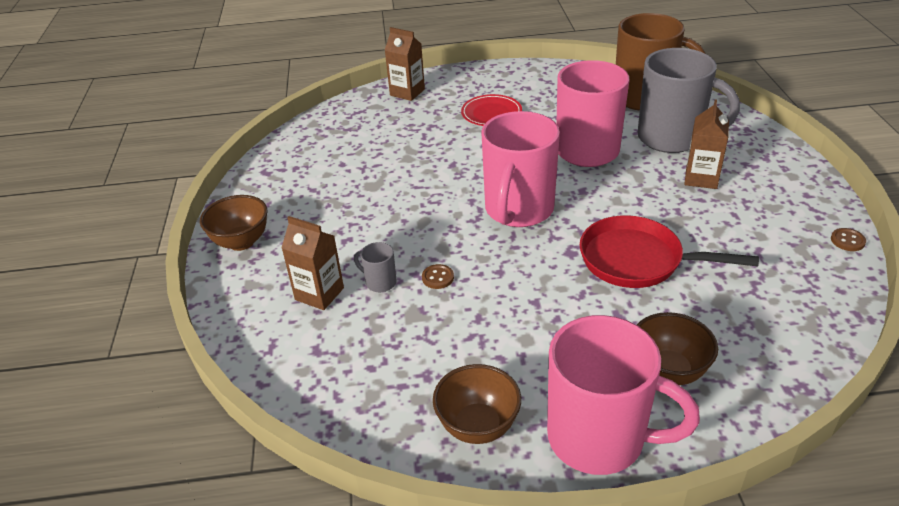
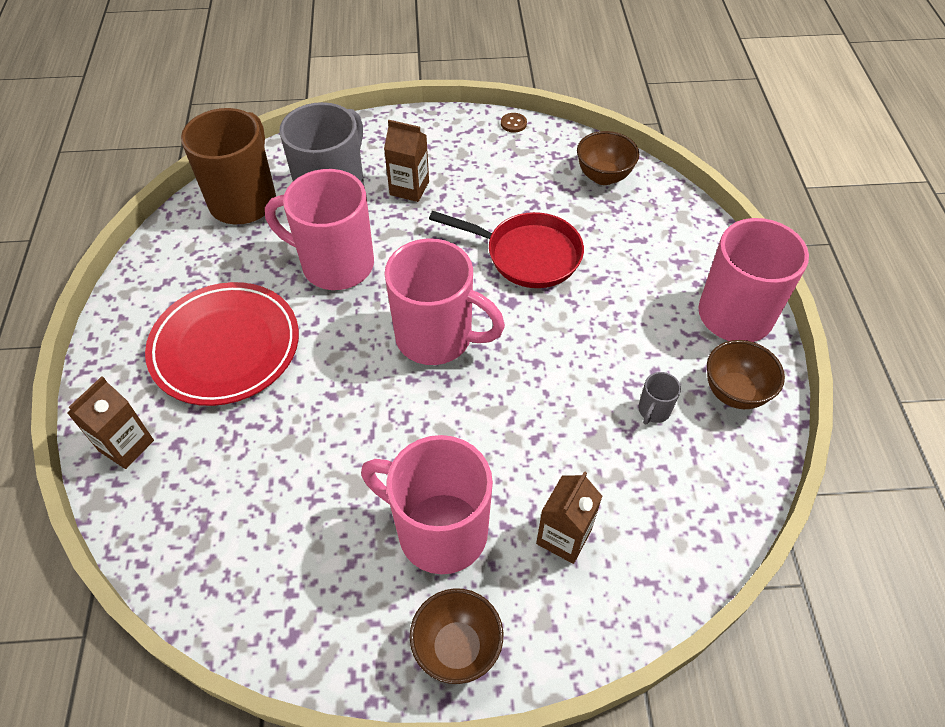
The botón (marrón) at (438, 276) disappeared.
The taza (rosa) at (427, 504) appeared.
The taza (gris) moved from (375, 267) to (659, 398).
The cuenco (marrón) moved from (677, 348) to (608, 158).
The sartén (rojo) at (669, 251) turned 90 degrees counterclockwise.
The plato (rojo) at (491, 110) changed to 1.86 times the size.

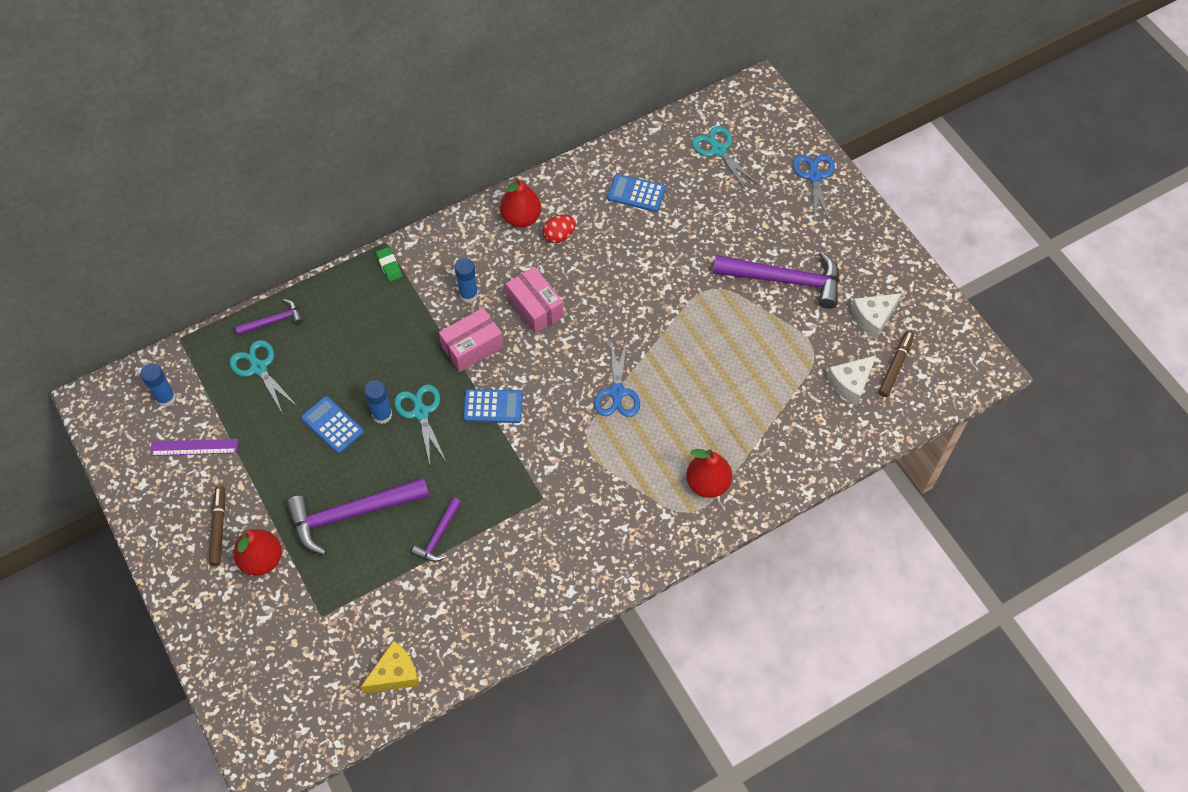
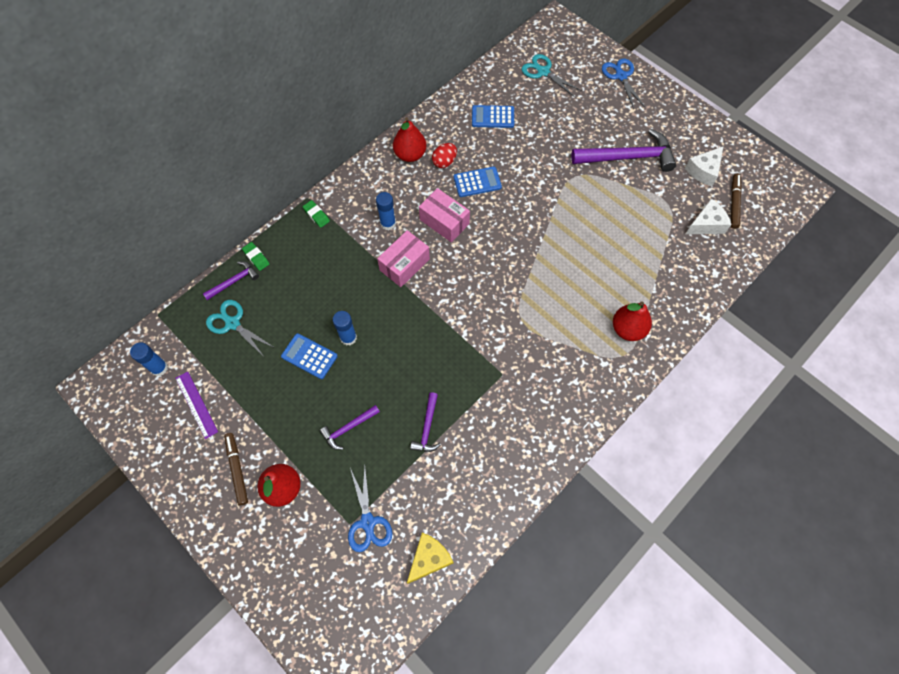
The tijeras (turquesa) at (420, 424) disappeared.
The goma de borrar (verde) at (255, 256) appeared.
The calculadora (azul) moved from (493, 406) to (477, 182).
The tijeras (azul) moved from (617, 378) to (370, 509).
The regla (morado) at (194, 447) turned 75 degrees clockwise.
The queso (blanco) at (851, 380) turned 150 degrees counterclockwise.
The martillo (morado) at (357, 516) changed to 0.51 times the size.

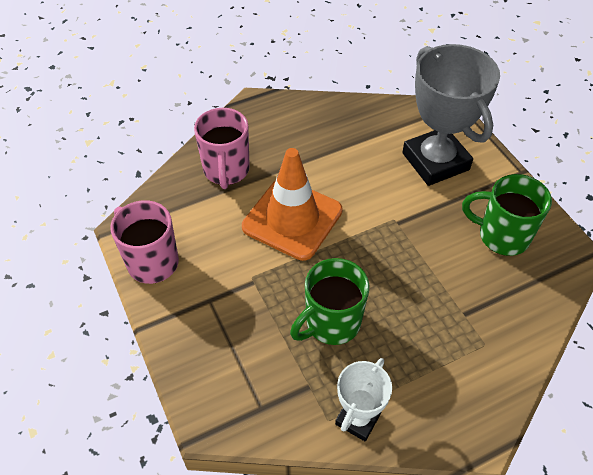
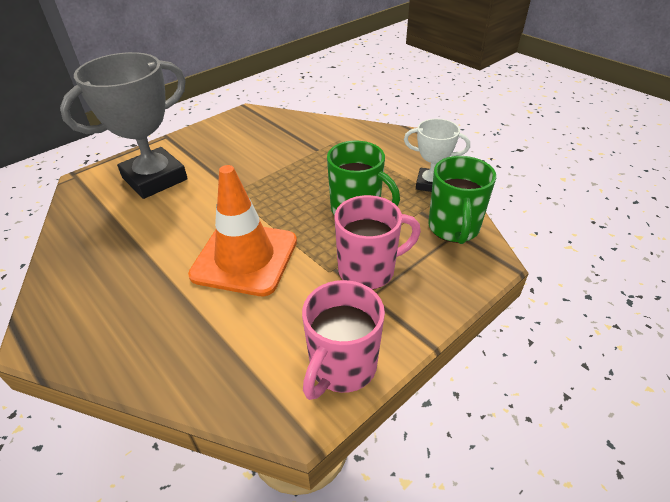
The taza (rosa) moved from (222, 148) to (378, 242).
The taza (verde) moved from (507, 215) to (462, 200).

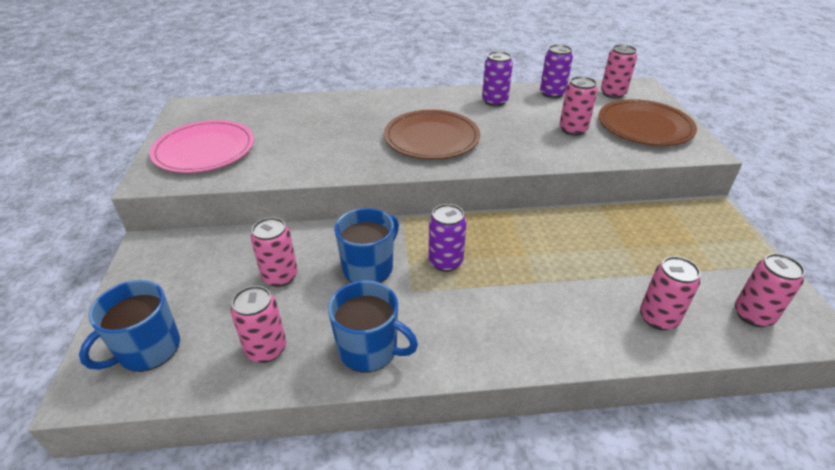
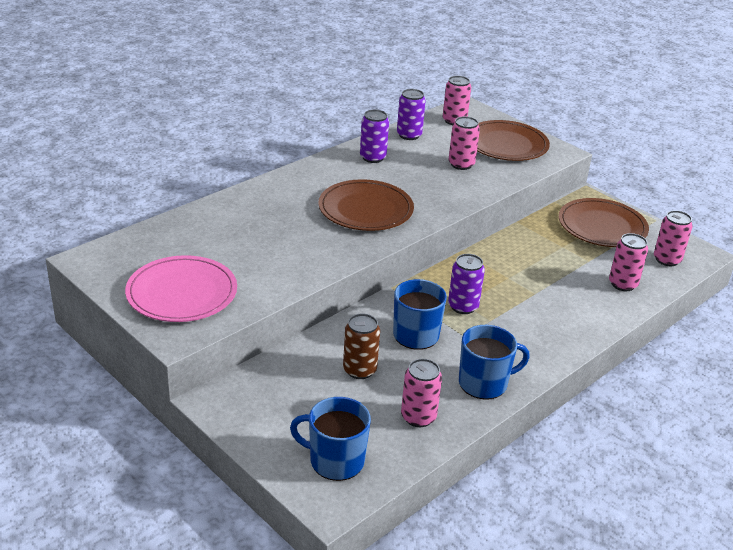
The plato (marrón) at (604, 222) appeared.
The lata (rosa) at (274, 252) became the lata (marrón) at (361, 346).
The taza (azul) at (129, 326) turned 105 degrees clockwise.

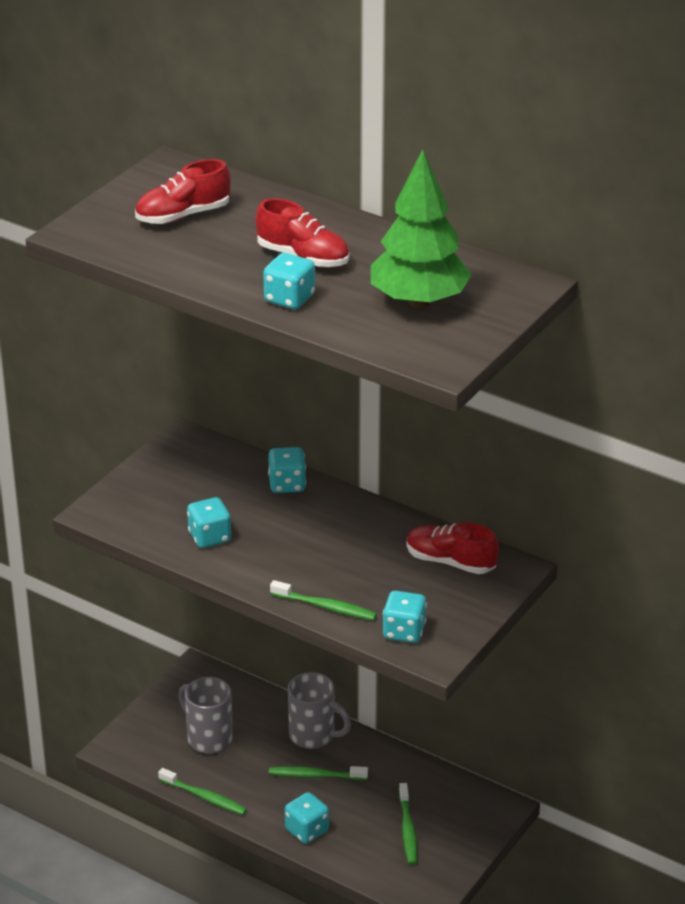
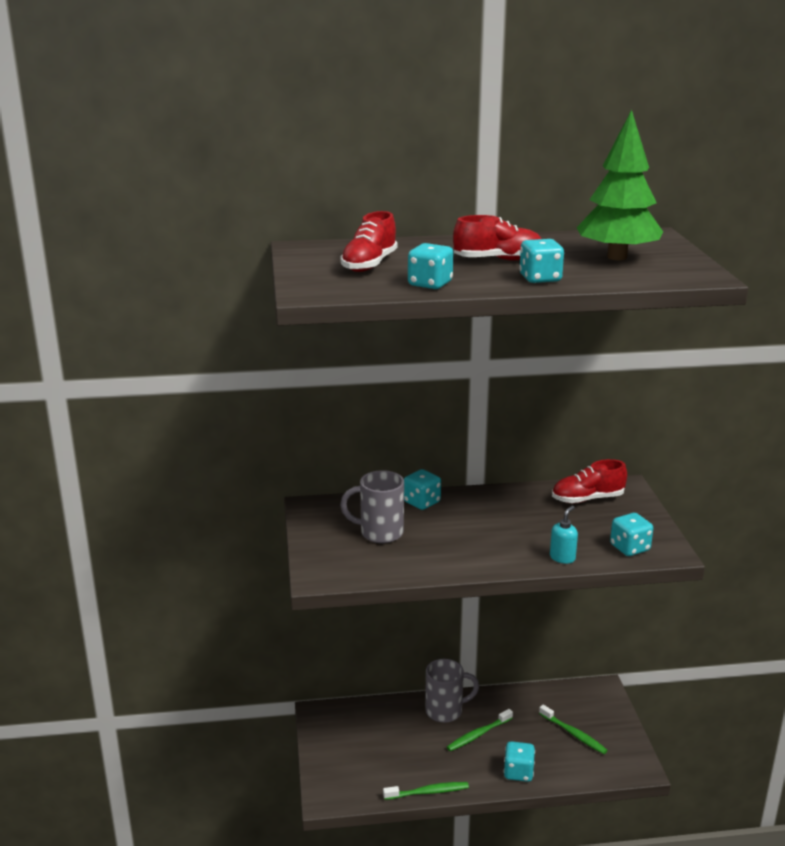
The taza (gris) moved from (205, 715) to (372, 506).
The dado (turquesa) moved from (209, 522) to (430, 266).
The cepillo de dientes (verde) at (323, 600) was replaced by the dispensador de jabón (turquesa) at (564, 535).

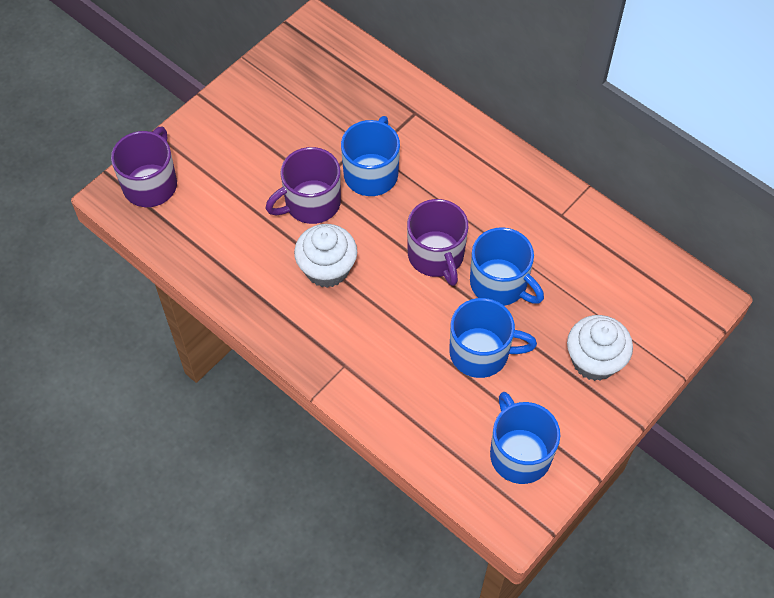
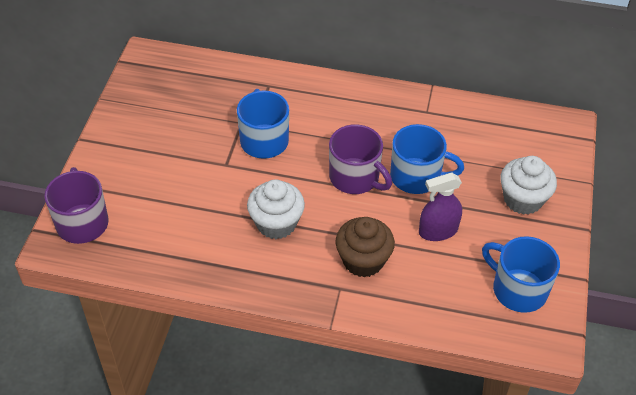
The taza (morado) at (303, 185) disappeared.
The magdalena (marrón) at (365, 247) appeared.
The taza (azul) at (493, 338) was replaced by the pulverizador (morado) at (440, 207).

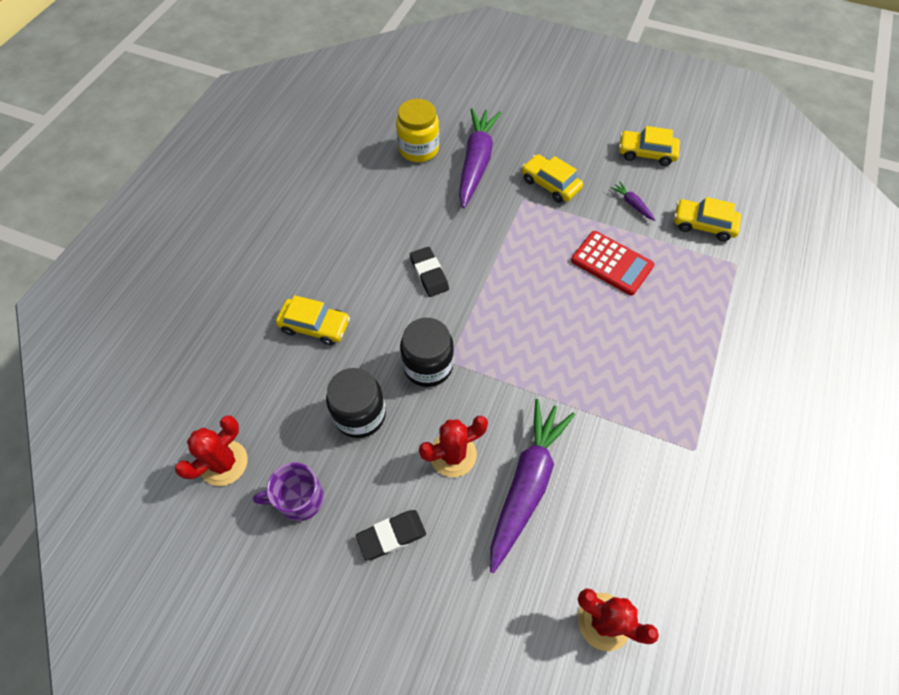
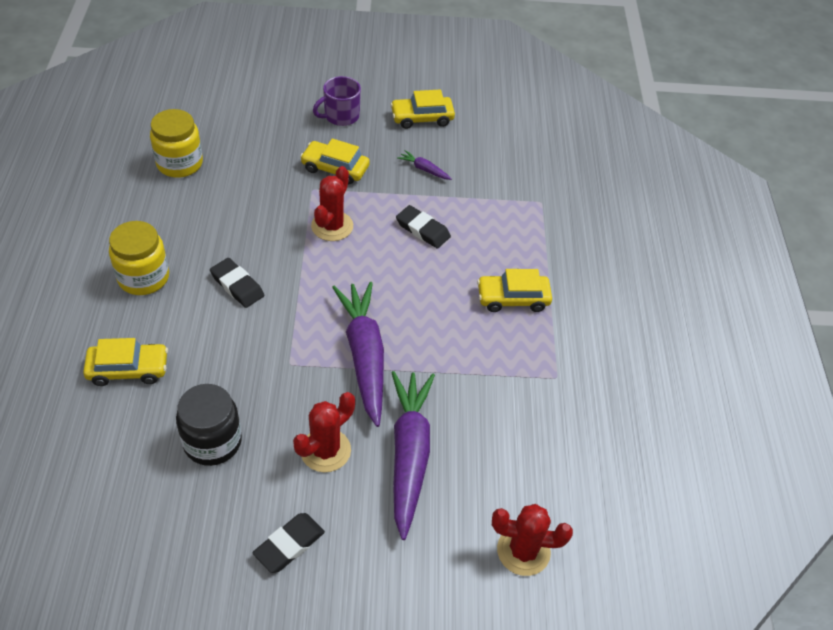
The tarro (negro) at (427, 352) disappeared.
The tarro (amarillo) at (139, 258) appeared.
The cactus (rojo) moved from (211, 450) to (332, 203).
The taza (morado) moved from (288, 491) to (337, 101).
The zanahoria (morado) moved from (480, 158) to (358, 354).
The coche (amarillo) moved from (707, 219) to (514, 290).
The calculadora (rojo) at (613, 263) was replaced by the goma de borrar (negro) at (423, 227).

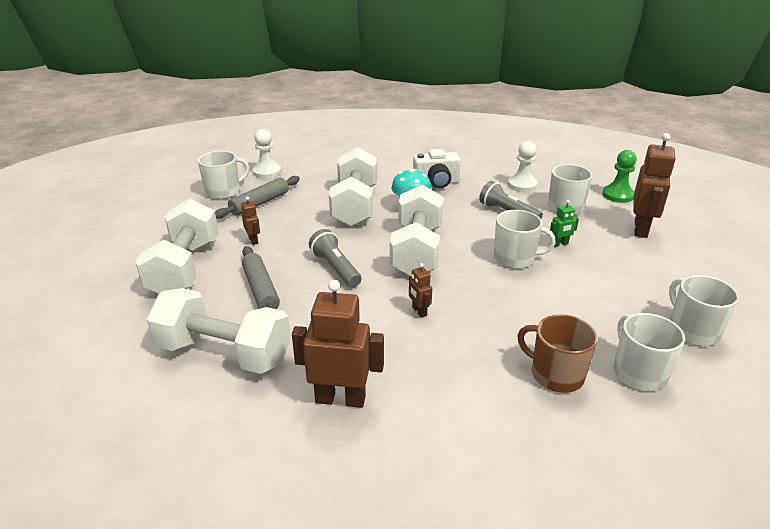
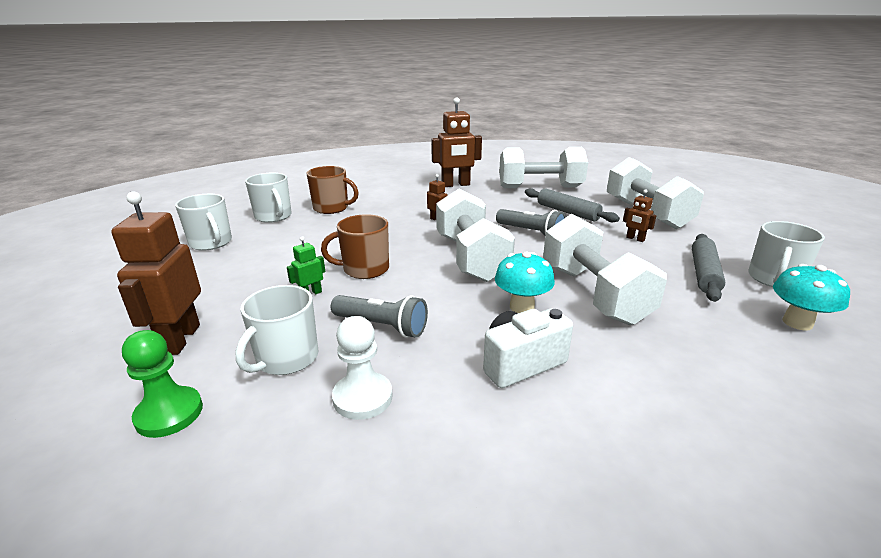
The peón (blanco) at (267, 154) was replaced by the seta (turquesa) at (811, 297).
The taza (blanco) at (525, 239) became the taza (marrón) at (355, 246).

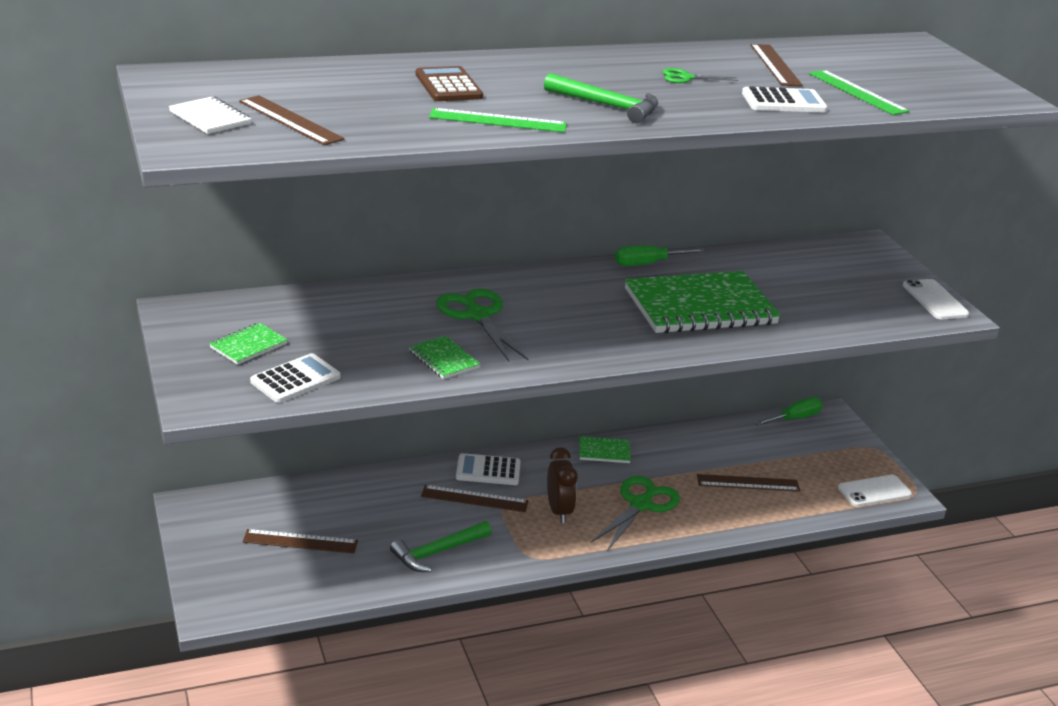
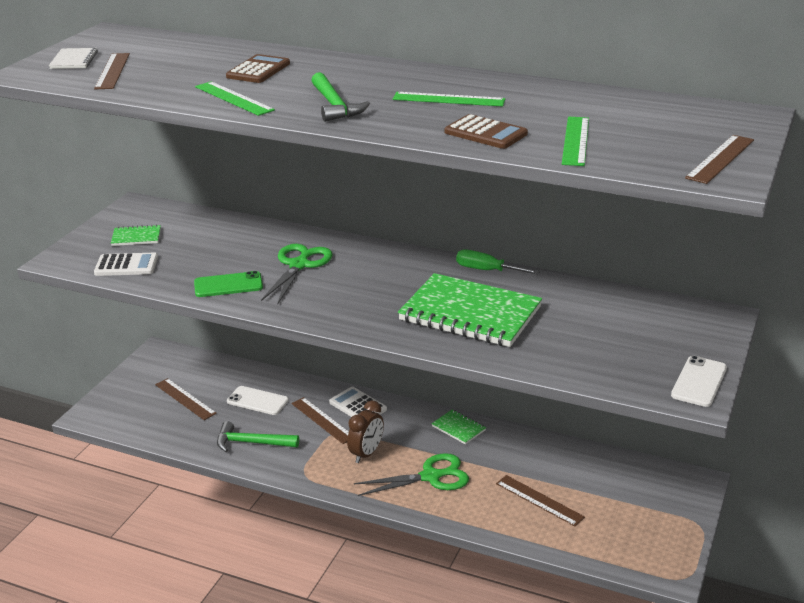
The destornillador (verde) at (789, 411) disappeared.
The regla (marrón) moved from (777, 65) to (719, 159).
The móvil (blanco) moved from (875, 491) to (258, 400).
The cuaderno (verde) at (444, 357) was replaced by the móvil (verde) at (228, 284).
The tijeras (verde) at (700, 75) was replaced by the regla (verde) at (449, 99).
The calculadora (blanco) at (785, 99) became the calculadora (marrón) at (486, 131).

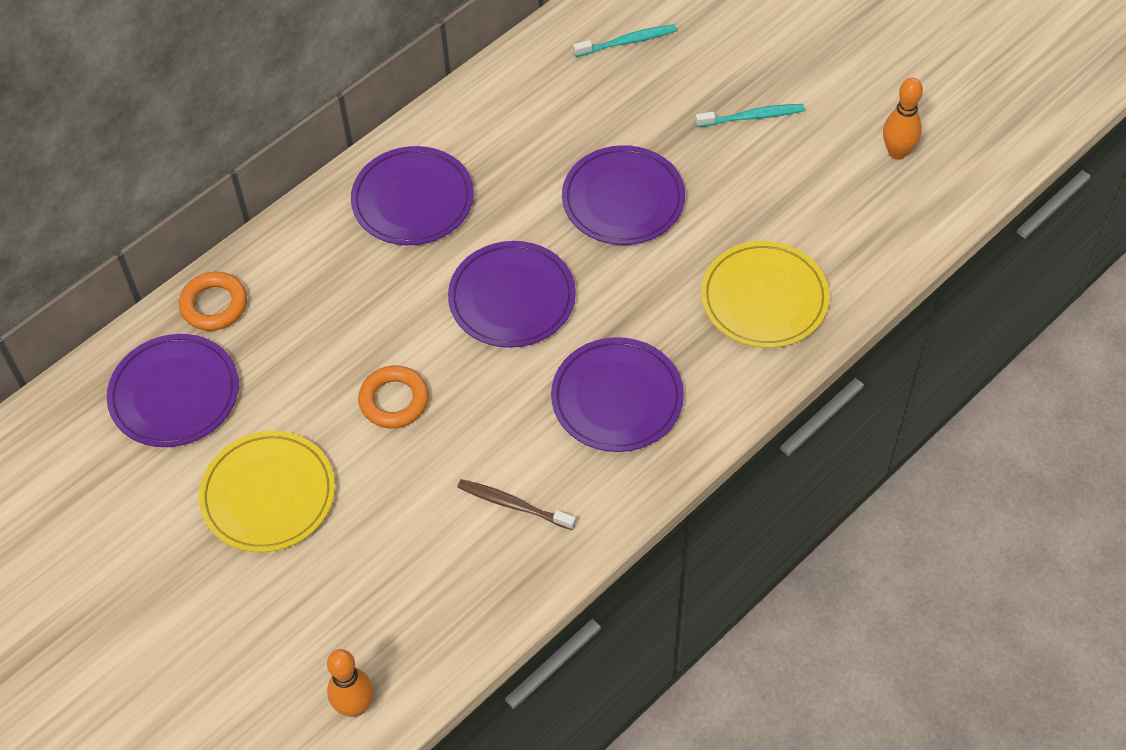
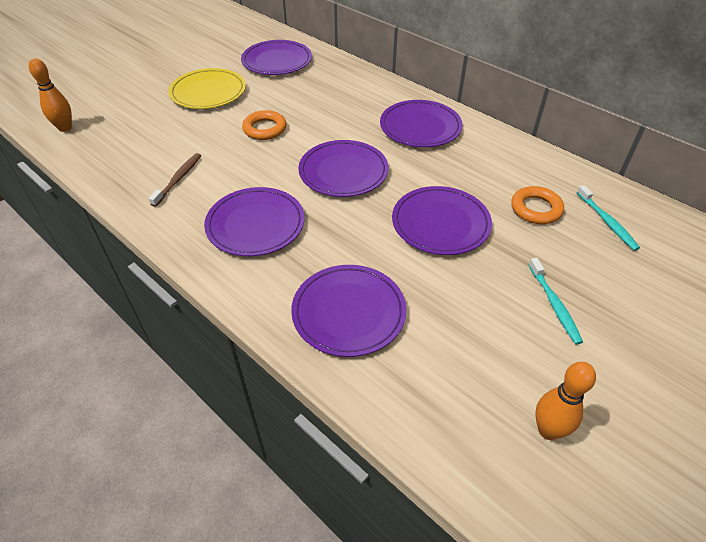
The anillo (naranja) moved from (213, 301) to (537, 205).
The plato (amarillo) at (765, 294) became the plato (morado) at (349, 311).

